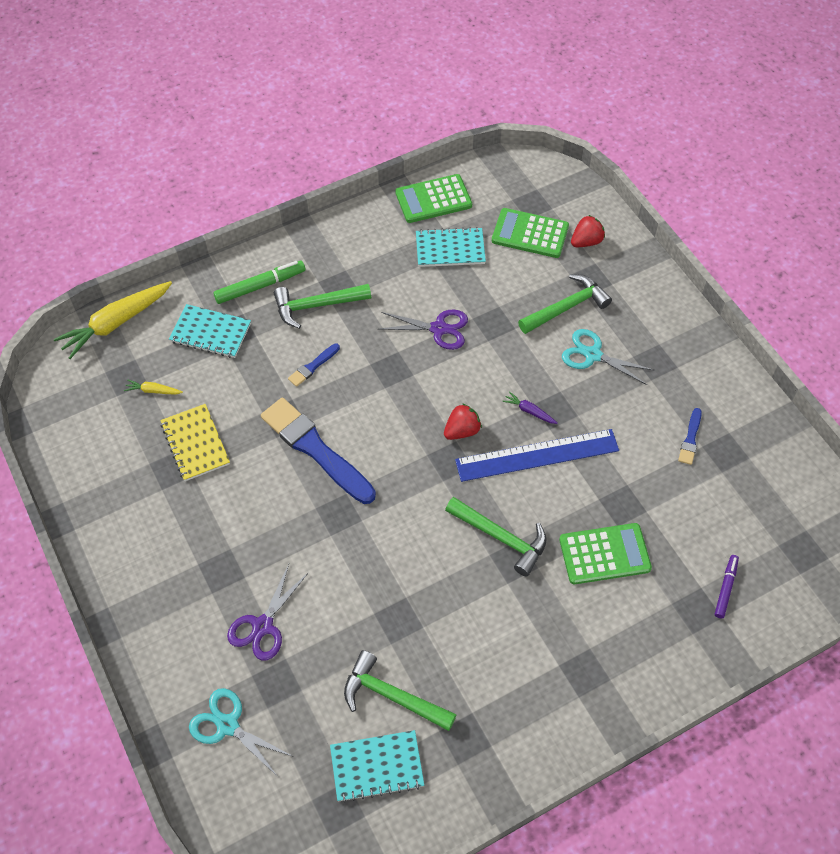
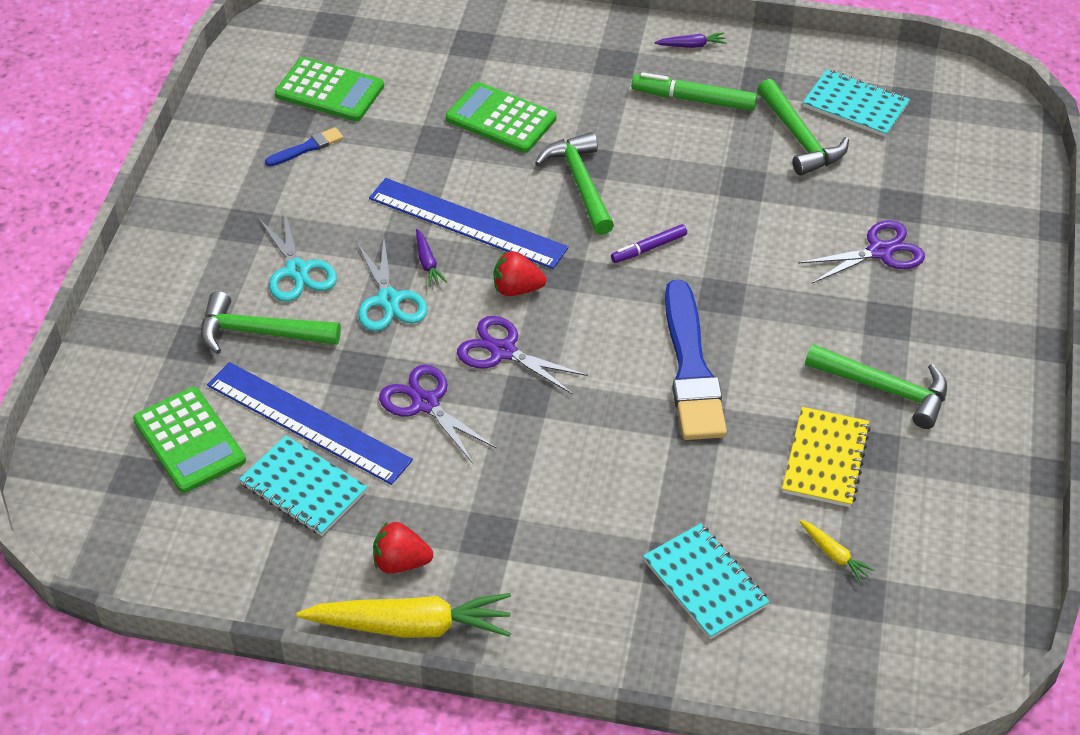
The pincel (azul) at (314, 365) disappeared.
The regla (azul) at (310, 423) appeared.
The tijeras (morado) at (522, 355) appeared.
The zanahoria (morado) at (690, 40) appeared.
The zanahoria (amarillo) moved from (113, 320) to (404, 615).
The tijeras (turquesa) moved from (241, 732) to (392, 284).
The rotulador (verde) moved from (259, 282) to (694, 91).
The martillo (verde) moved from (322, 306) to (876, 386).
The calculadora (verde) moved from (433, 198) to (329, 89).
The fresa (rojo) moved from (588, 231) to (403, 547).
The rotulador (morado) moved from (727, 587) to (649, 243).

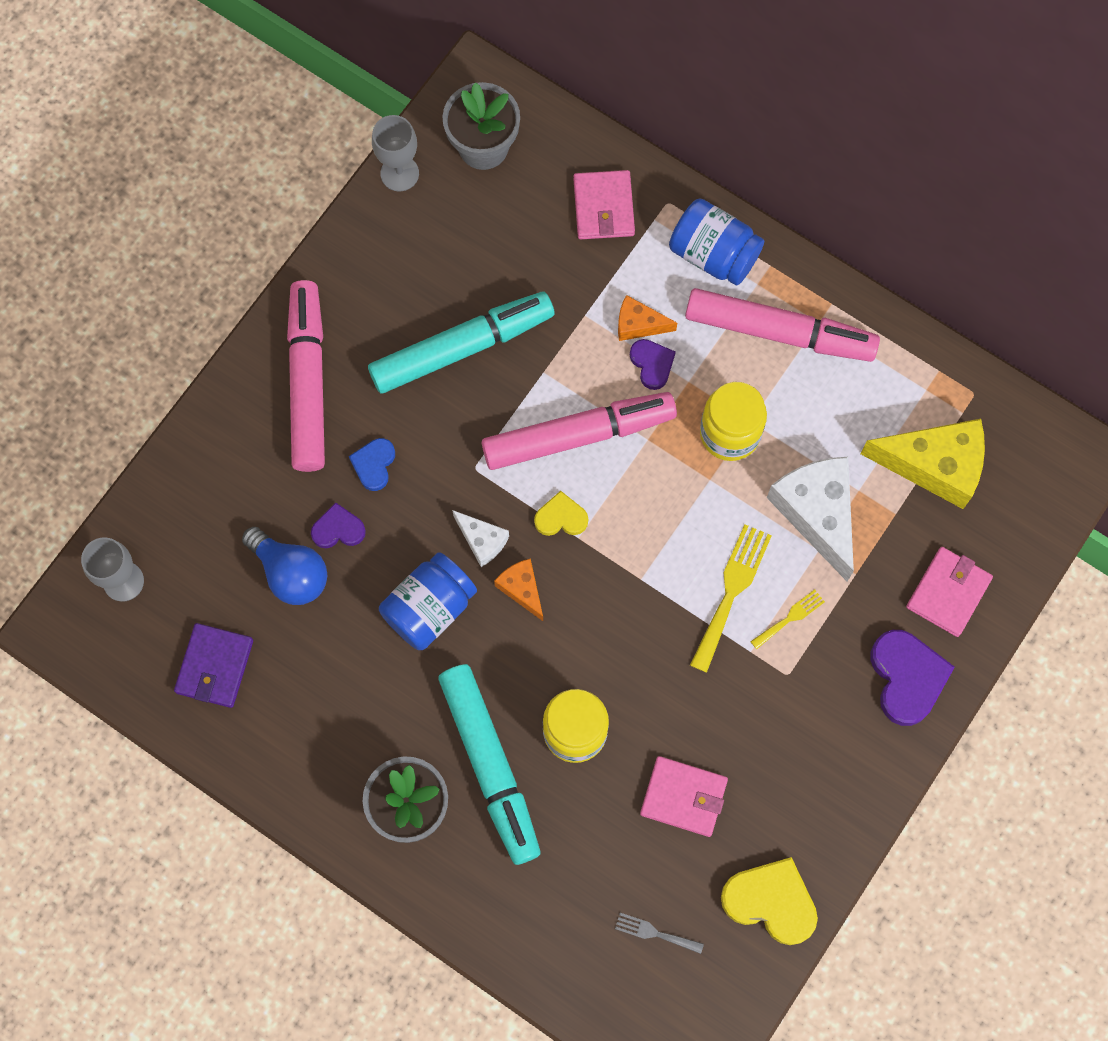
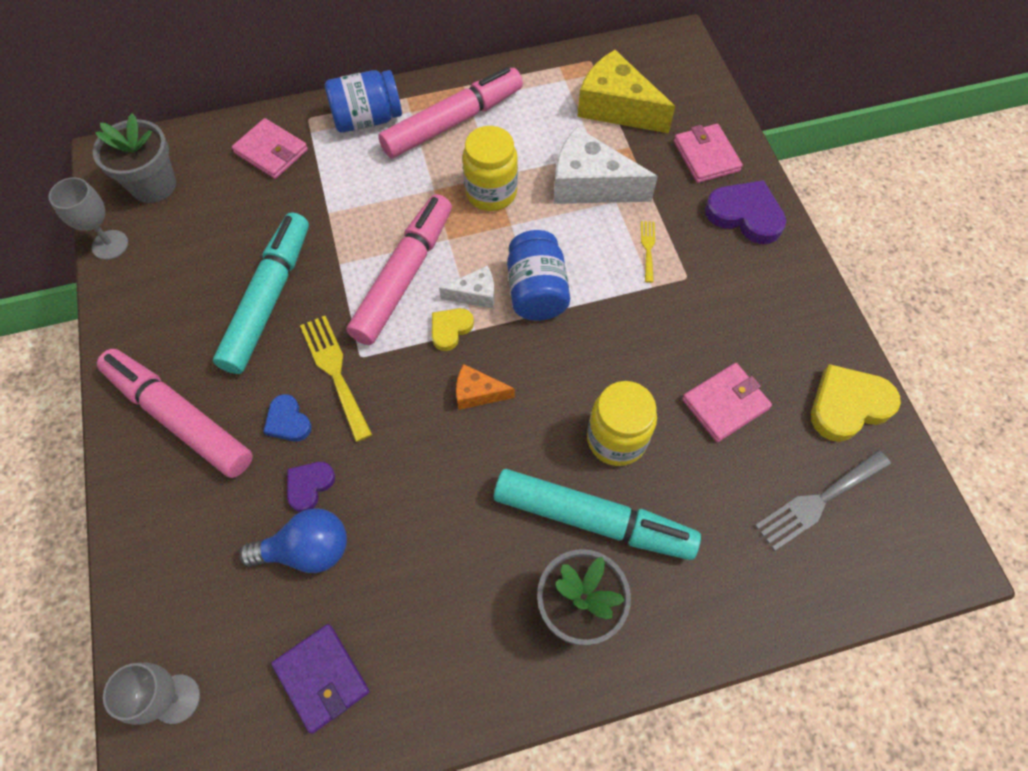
The queso (naranja) at (647, 318) disappeared.
The corazón (morado) at (653, 364) disappeared.
The tarro (azul) moved from (428, 601) to (538, 275).
The queso (blanco) moved from (480, 538) to (466, 287).
The tenedor (amarillo) moved from (731, 598) to (336, 379).
The queso (amarillo) at (922, 464) turned 105 degrees counterclockwise.
The tenedor (gris) at (659, 933) changed to 1.84 times the size.

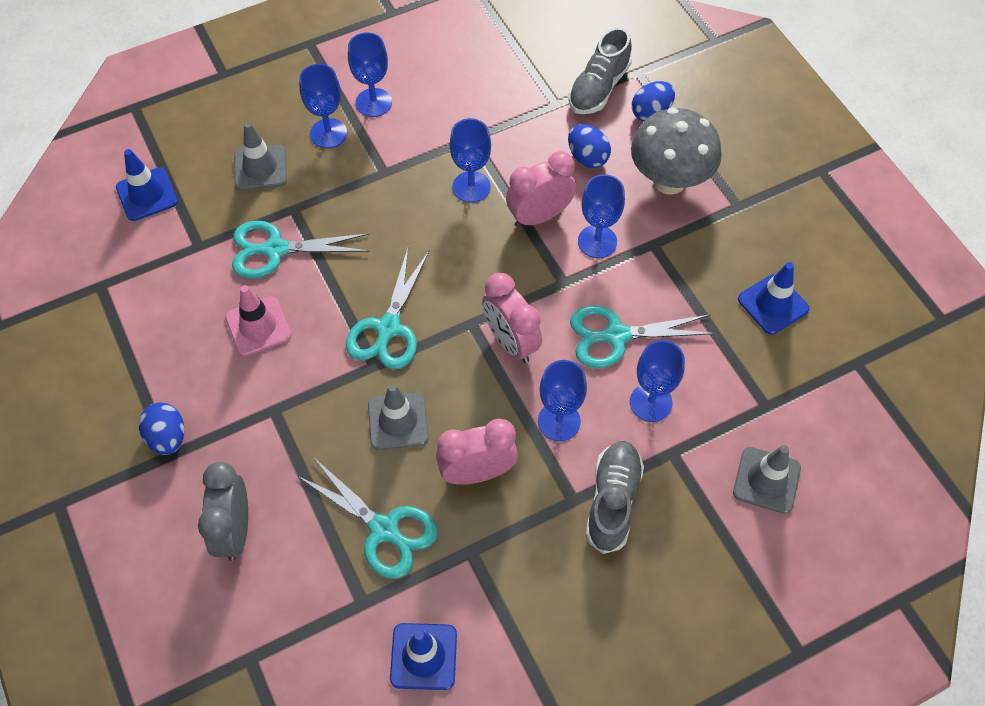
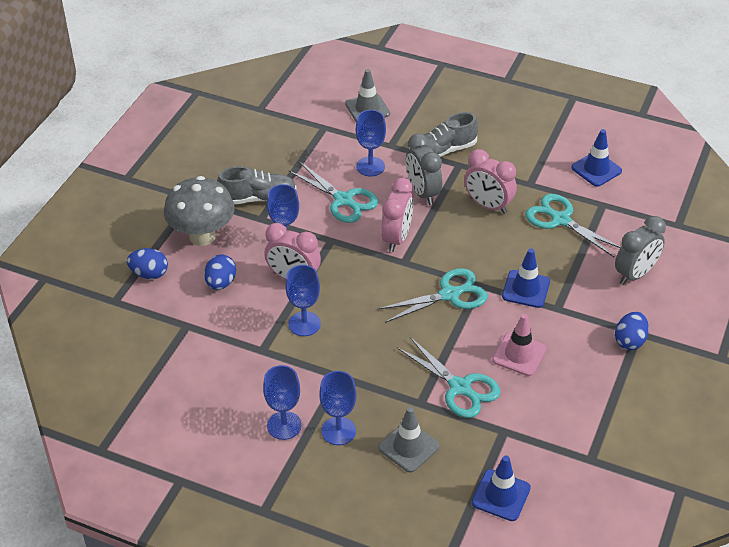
The cono de tráfico (gris) at (398, 417) disappeared.
The zapato (gris) moved from (600, 70) to (257, 185).
The cono de tráfico (azul) moved from (774, 298) to (526, 278).
The copa (azul) at (562, 400) was replaced by the despertador (gris) at (424, 169).
The tijeras (turquesa) at (367, 518) turned 45 degrees counterclockwise.

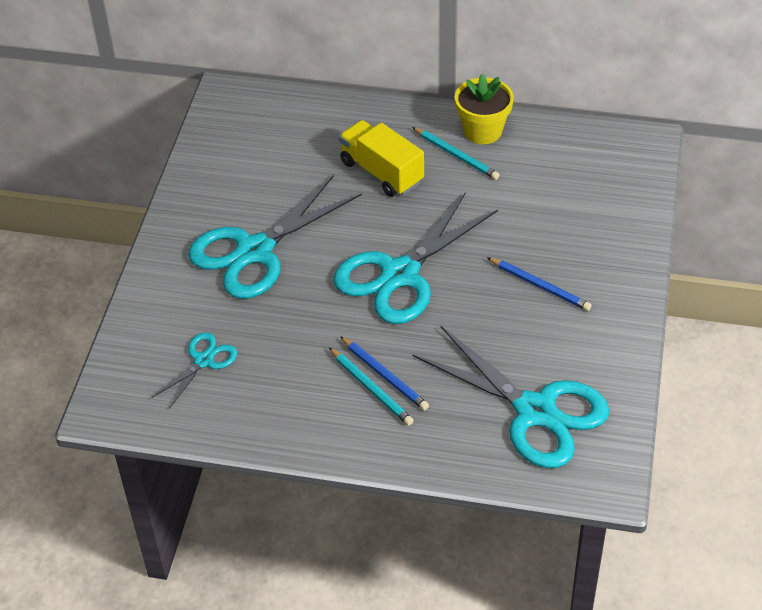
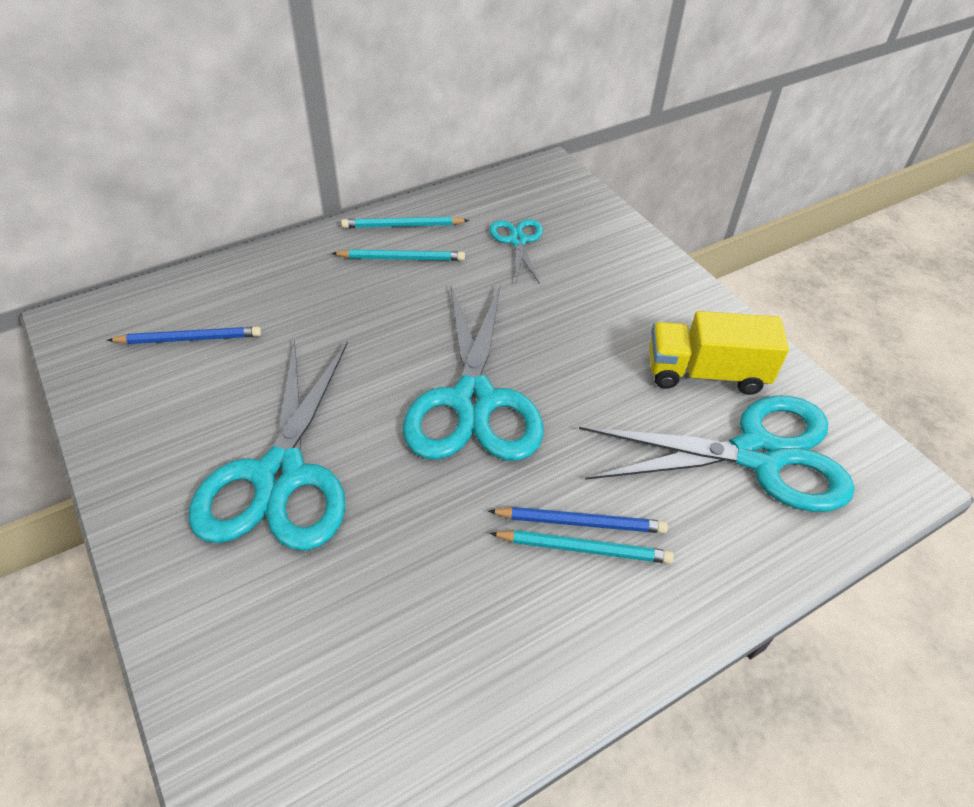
The tijeras (turquesa) moved from (194, 370) to (516, 251).
The camión (amarillo) moved from (381, 158) to (719, 353).
The lápiz (azul) moved from (539, 284) to (184, 335).
The maceta (amarillo) at (484, 109) was replaced by the lápiz (turquesa) at (405, 222).

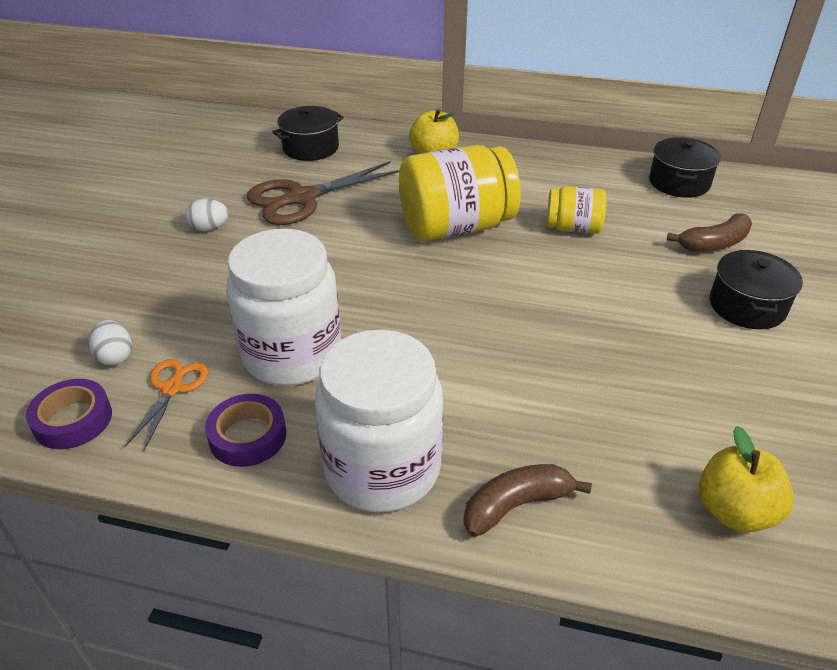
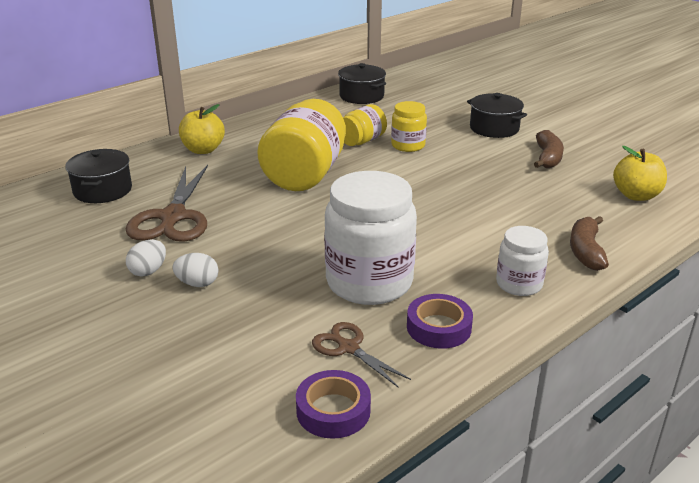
The tarro (amarillo) at (409, 126) appeared.
The huevo (blanco) moved from (110, 343) to (195, 270).
The plátano (marrón) moved from (709, 232) to (549, 149).
The tijeras (naranja) at (166, 405) became the tijeras (marrón) at (361, 355).
The tarro (blanco) at (379, 421) changed to 0.53 times the size.

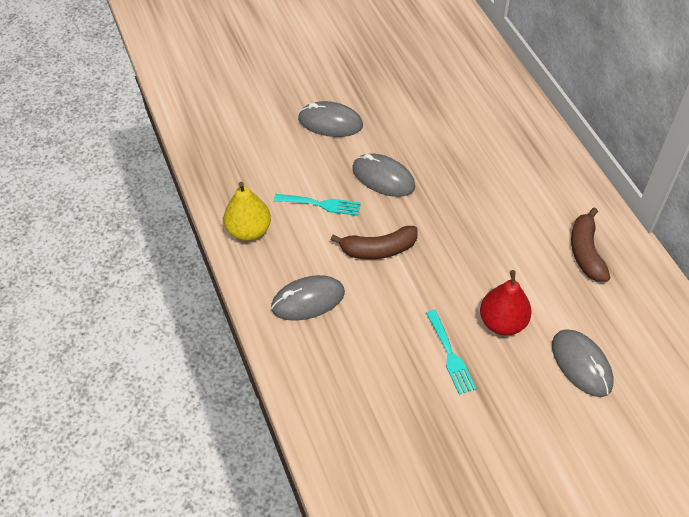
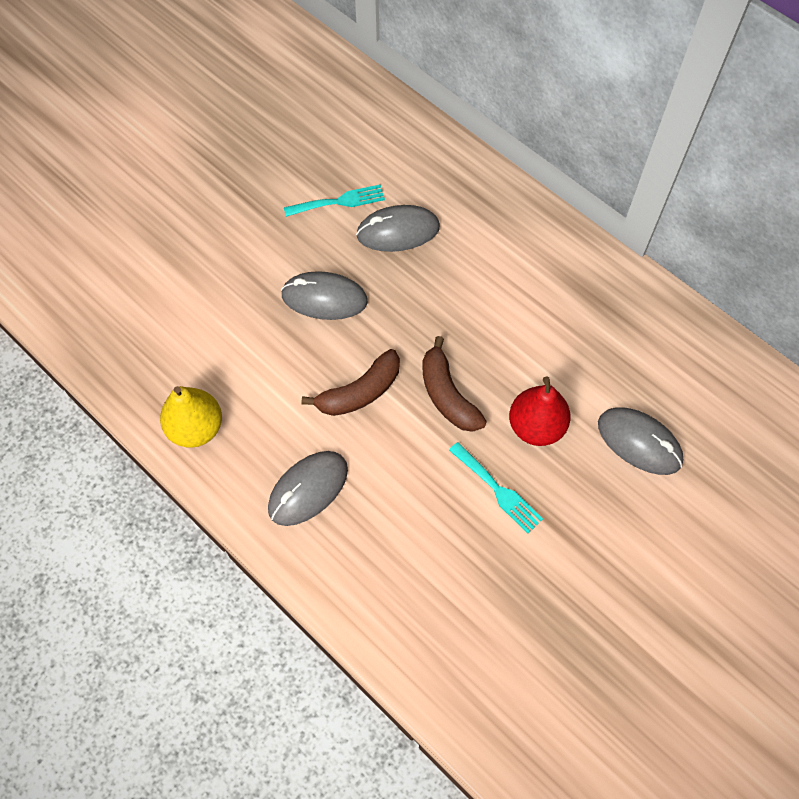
The tenedor (turquesa) moved from (317, 205) to (334, 200).
The ratón (gris) moved from (330, 119) to (398, 228).
The plátano (marrón) moved from (591, 245) to (454, 384).

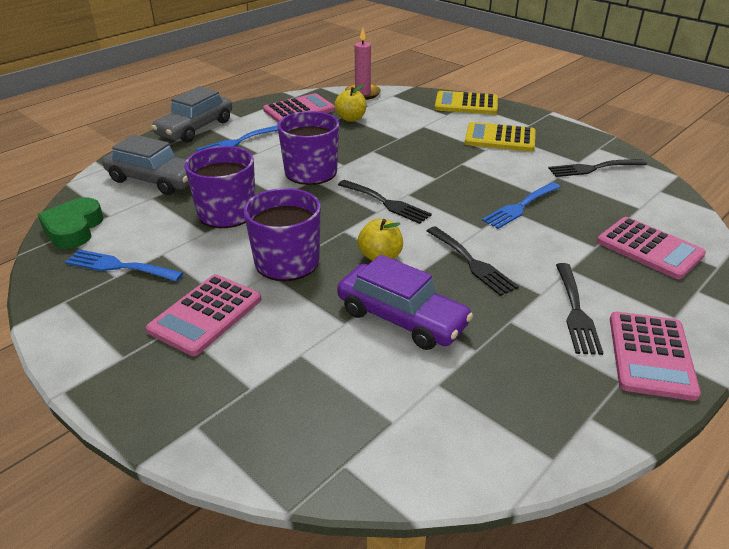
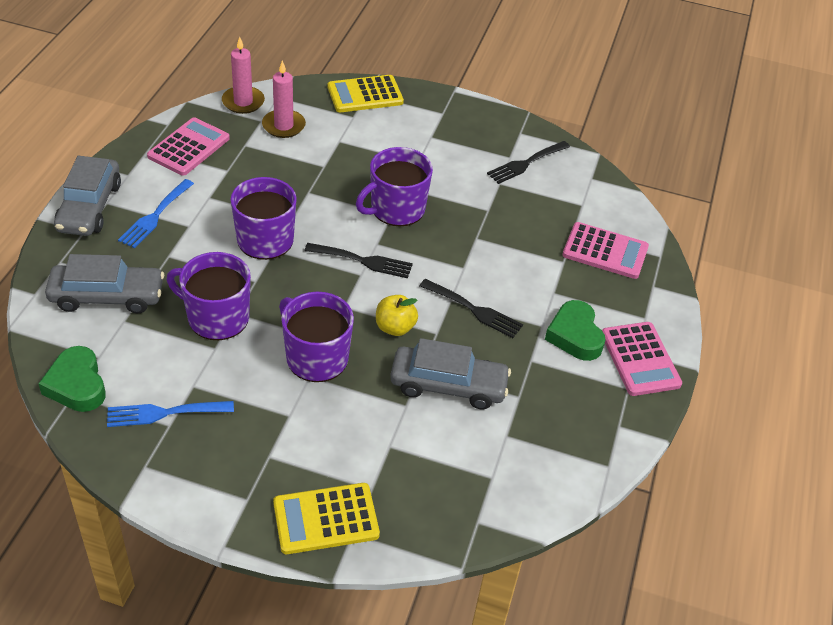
The calculadora (rosa) at (203, 315) disappeared.
The manzana (amarillo) at (350, 103) disappeared.
The tenedor (azul) at (521, 205) disappeared.
The vela (rosa) at (284, 99) appeared.
The taza (morado) at (394, 186) appeared.
The calculadora (amarillo) moved from (500, 137) to (326, 518).
The tenedor (negro) at (579, 309) was replaced by the corazón (verde) at (575, 330).
The coche (morado) at (405, 302) became the coche (gris) at (450, 373).

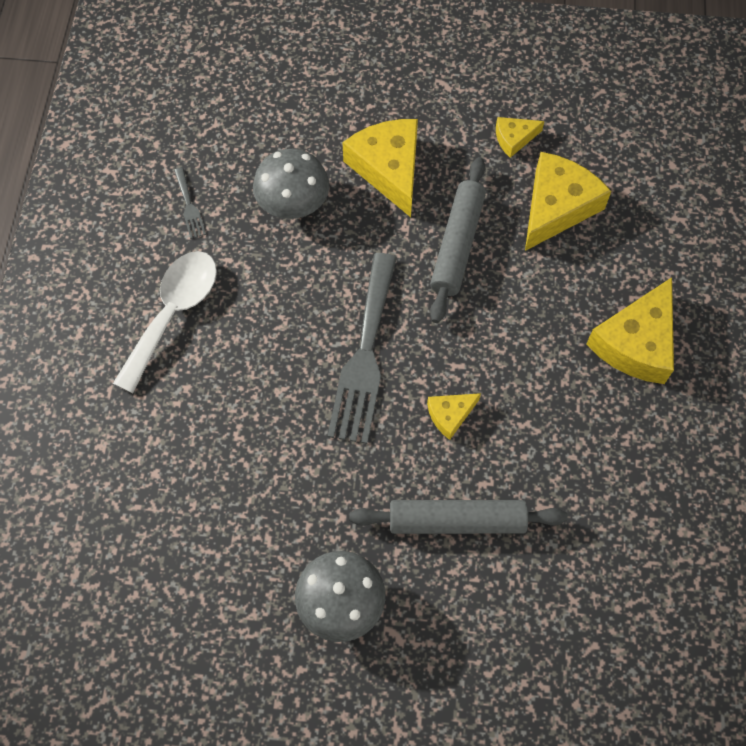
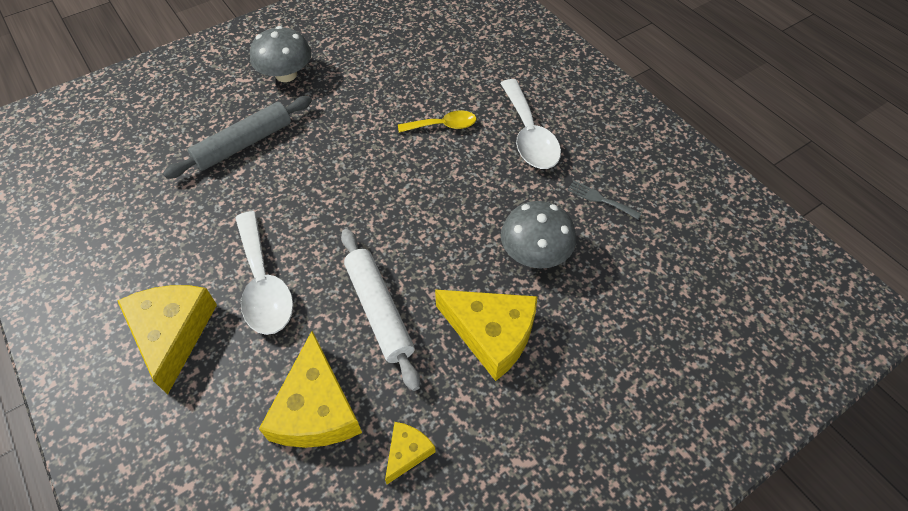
The tenedor (gris) at (362, 348) disappeared.
The queso (amarillo) at (454, 416) disappeared.
The cuchara (blanco) at (264, 273) appeared.
The cuchara (amarillo) at (437, 121) appeared.
The rodillo (gris) at (458, 240) became the rodillo (blanco) at (380, 310).

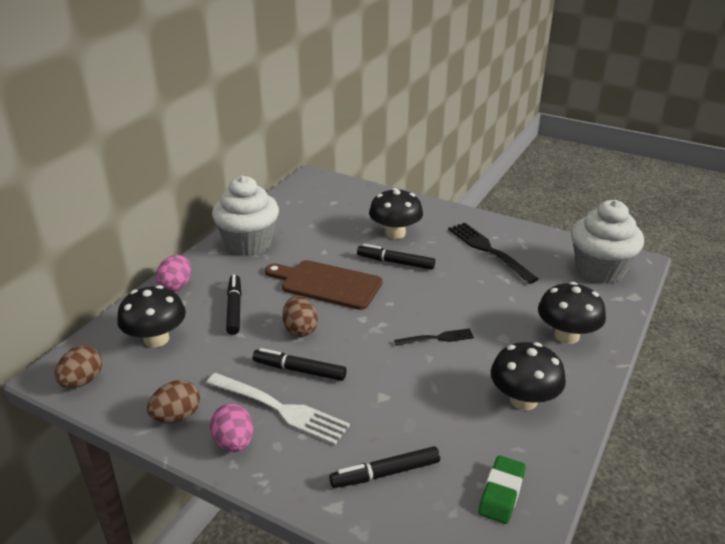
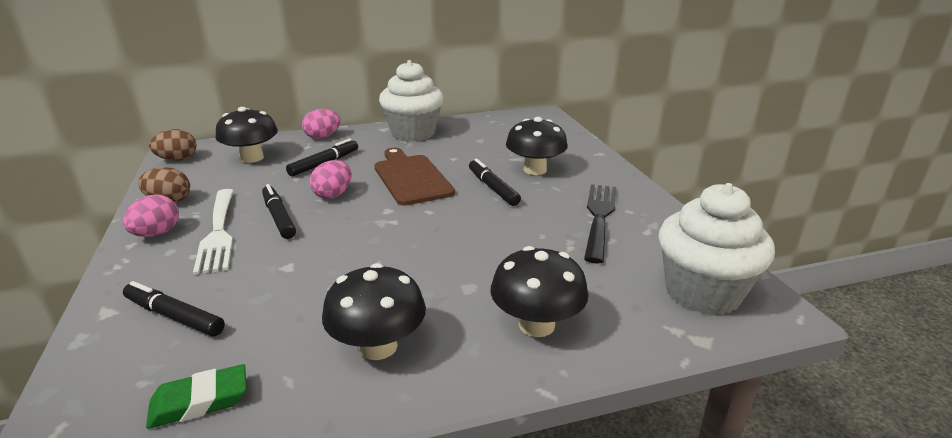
The tenedor (negro) at (434, 337) disappeared.
The huevo (marrón) at (300, 316) became the huevo (rosa) at (331, 179).

